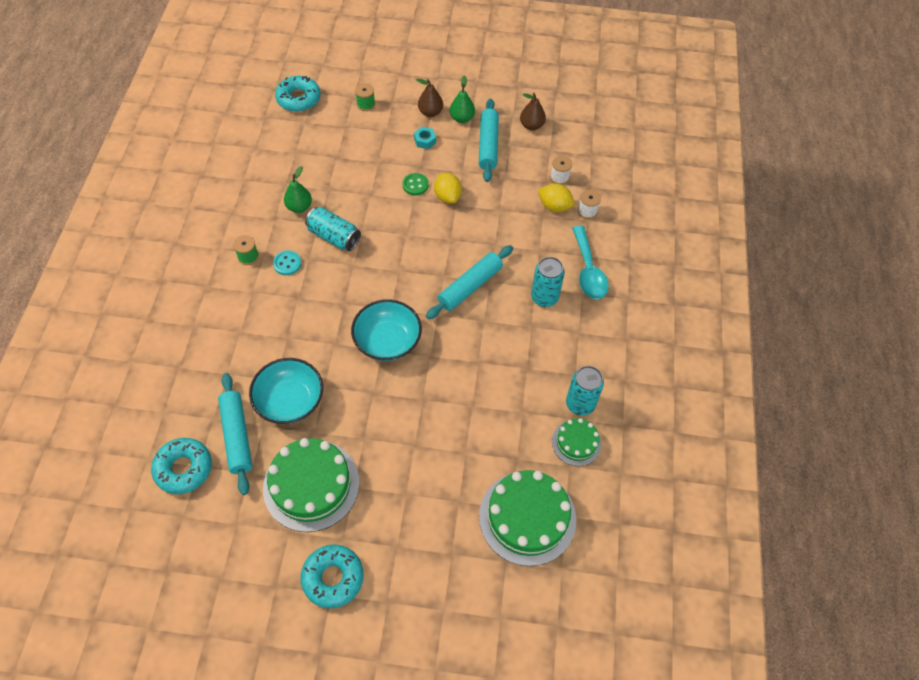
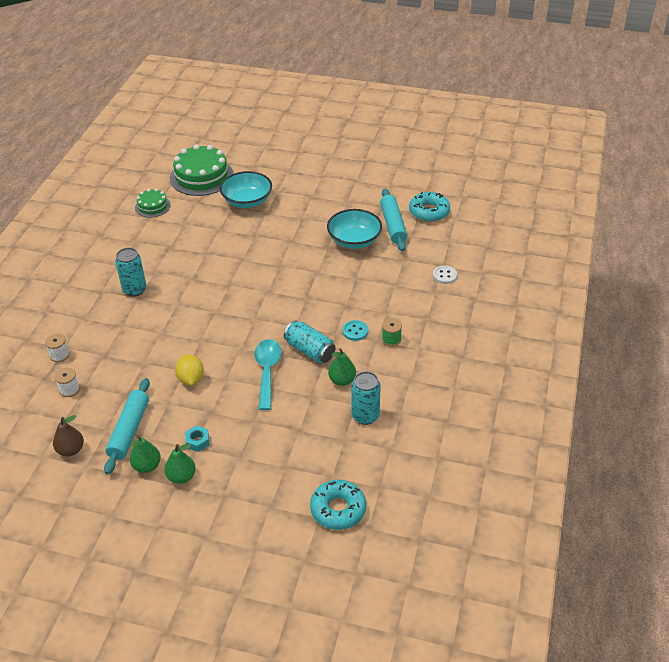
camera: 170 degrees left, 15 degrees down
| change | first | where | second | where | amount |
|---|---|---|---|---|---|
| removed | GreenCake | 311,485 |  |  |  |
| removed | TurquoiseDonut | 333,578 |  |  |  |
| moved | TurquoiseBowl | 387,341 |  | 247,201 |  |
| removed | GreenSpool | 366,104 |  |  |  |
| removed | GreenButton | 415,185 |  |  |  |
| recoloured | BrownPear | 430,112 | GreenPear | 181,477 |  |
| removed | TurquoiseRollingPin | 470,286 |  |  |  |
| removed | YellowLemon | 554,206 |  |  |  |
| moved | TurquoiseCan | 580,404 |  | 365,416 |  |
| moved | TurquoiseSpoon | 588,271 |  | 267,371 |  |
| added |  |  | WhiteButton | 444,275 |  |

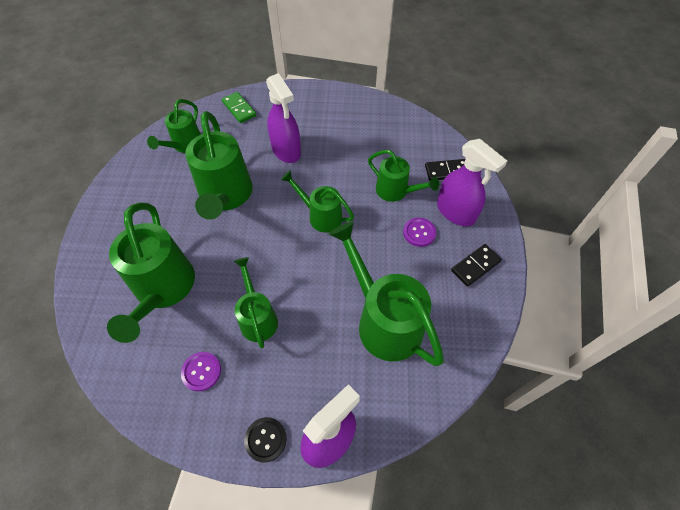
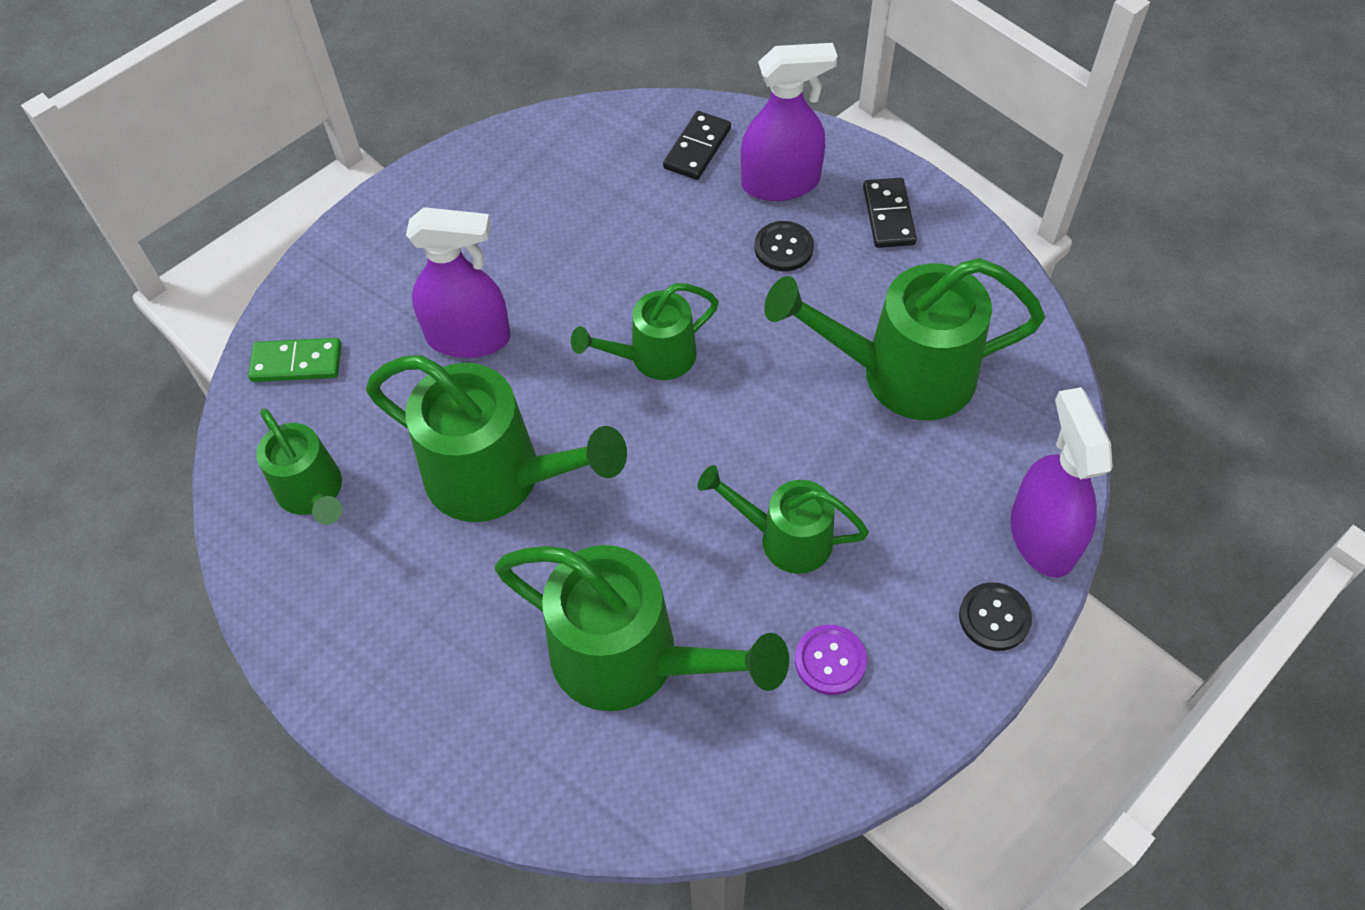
camera: 55 degrees left, 0 degrees up
| change | first | where | second | where | amount |
|---|---|---|---|---|---|
| removed | GreenWateringCan | 396,191 |  |  |  |
| recoloured | PurpleButton | 419,233 | BlackButton | 783,248 |  |

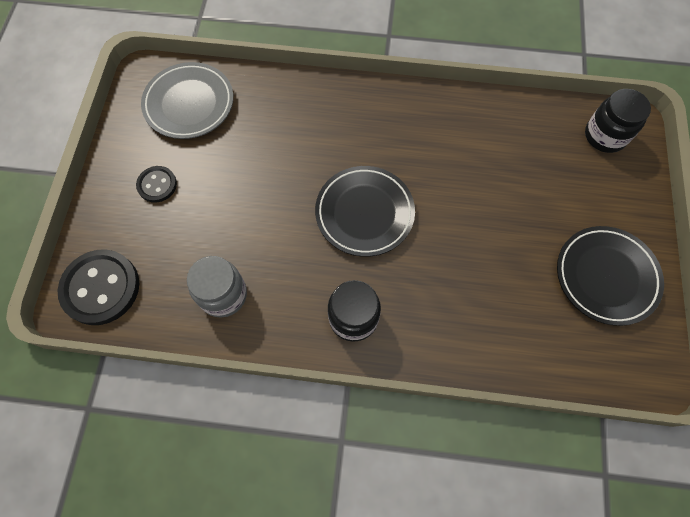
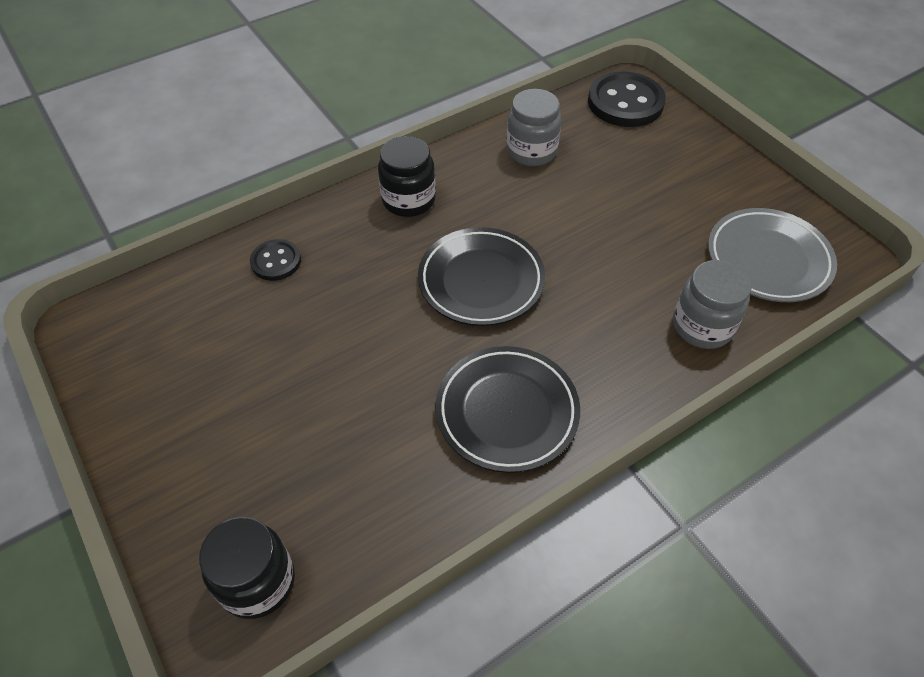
camera: 140 degrees right, 15 degrees down
| change | first | where | second | where | amount |
|---|---|---|---|---|---|
| moved | BlackButton | 157,185 |  | 276,261 |  |
| moved | BlackPlate | 606,277 |  | 507,412 |  |
| added |  |  | GreyJar | 702,326 |  |

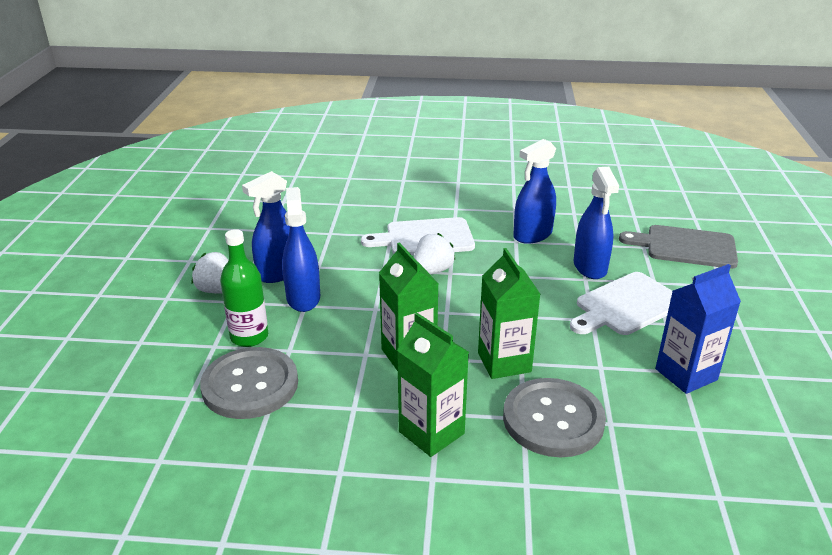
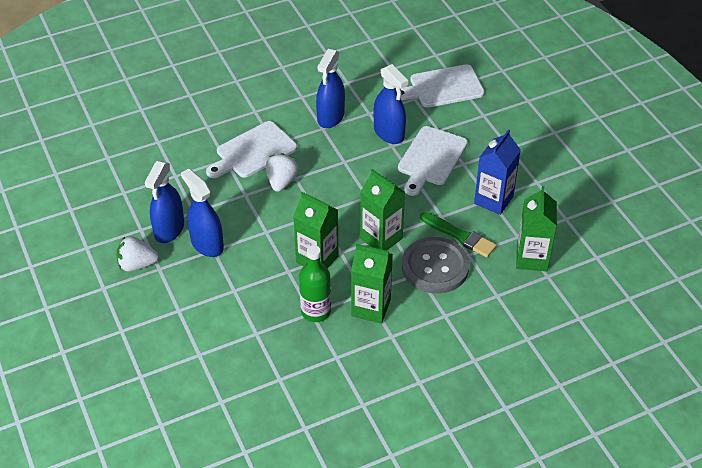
camera: 30 degrees left, 15 degrees up
| change | first | where | second | where | amount |
|---|---|---|---|---|---|
| removed | GreyButton | 250,385 |  |  |  |
| moved | GreenBottle | 249,336 |  | 316,311 |  |
| recoloured | GreyCuttingBoard | 685,247 | WhiteCuttingBoard | 443,87 |  |
| added |  |  | GreenBrush | 460,236 |  |
| added |  |  | GreenCarton | 531,258 |  |

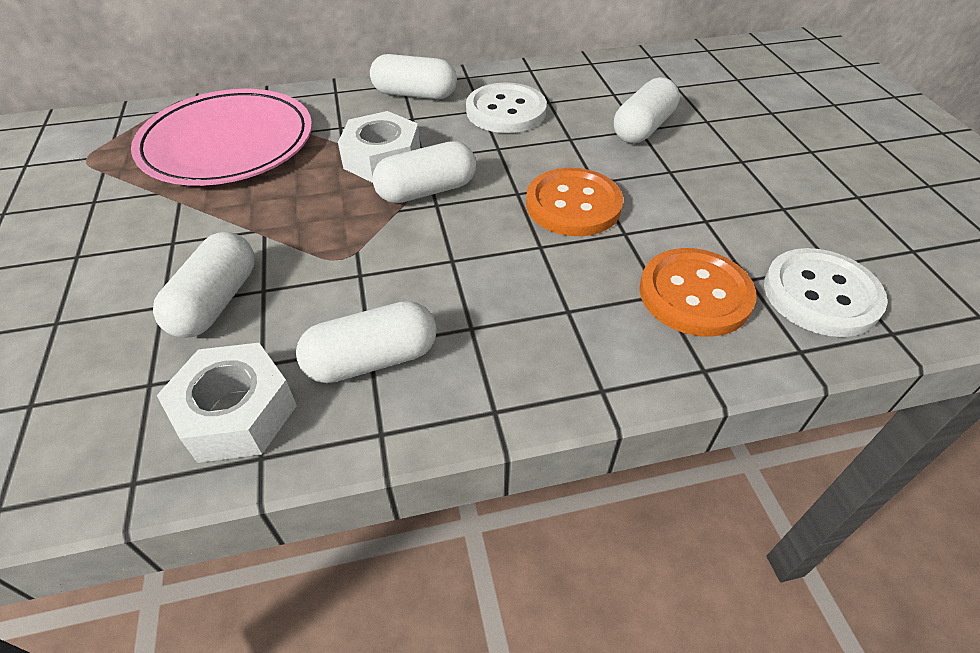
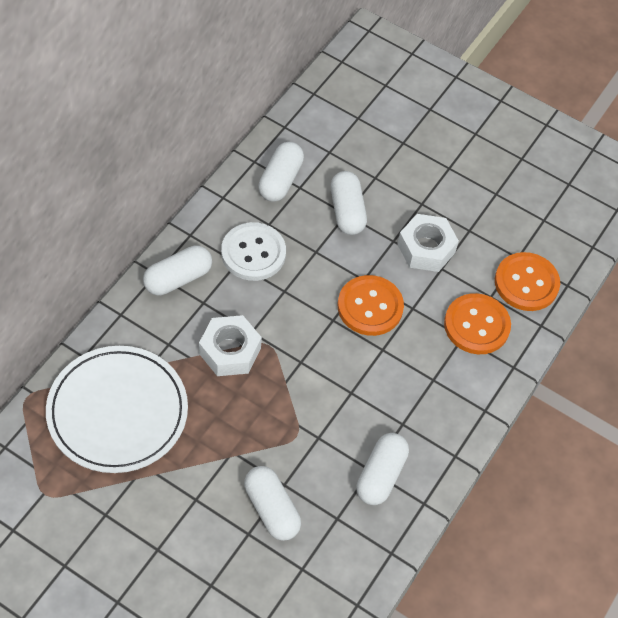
camera: 50 degrees left, 10 degrees up
| change | first | where | second | where | amount |
|---|---|---|---|---|---|
| recoloured | PinkPlate | 227,143 | WhitePlate | 117,411 |  |
| moved | WhiteNut | 236,412 |  | 426,248 |  |
| moved | WhiteCapsule | 427,191 |  | 280,180 |  |
| recoloured | WhiteButton | 821,295 | OrangeButton | 526,283 |  |

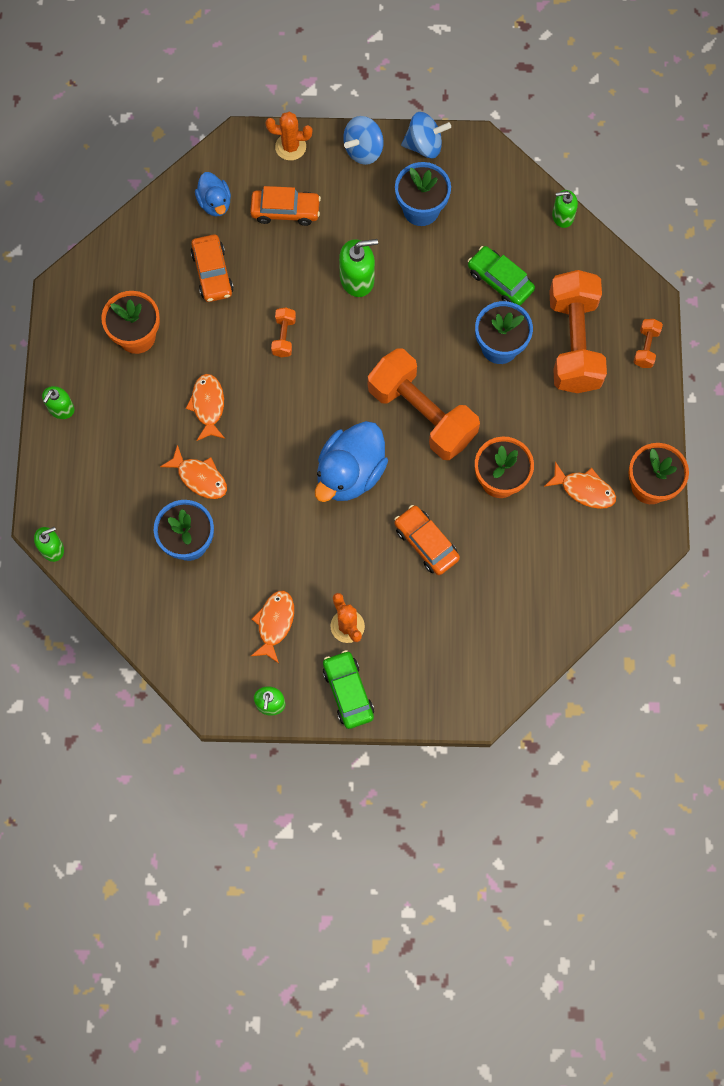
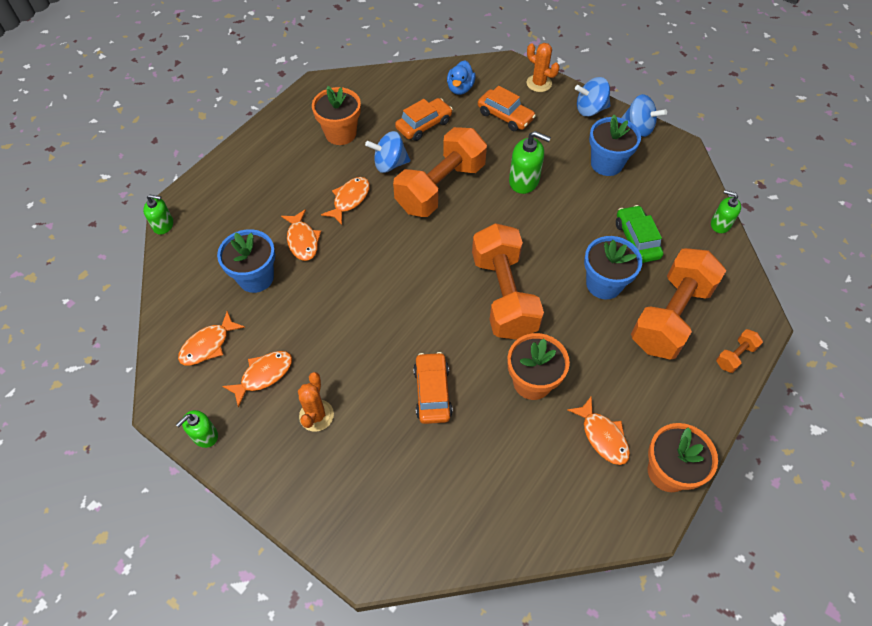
camera: 35 degrees right, 15 degrees down
| change | first | where | second | where | amount |
|---|---|---|---|---|---|
| removed | GreenSoapDispenser | 61,408 |  |  |  |
| turned | OrangeCar | 212,273 |  | 424,125 | 150 degrees counterclockwise |
| resized | OrangeDumbbell | 284,337 |  | 440,187 | x2.43 |
| removed | BlueDuck | 350,473 |  |  |  |
| removed | GreenCar | 348,692 |  |  |  |
| added |  |  | OrangeFish | 208,345 |  |
| added |  |  | BlueSpinningTop | 389,164 |  |

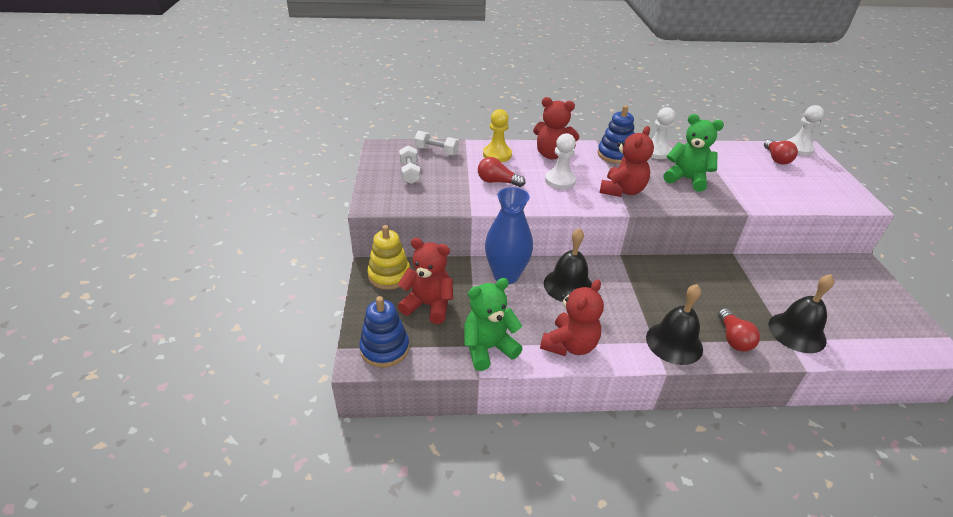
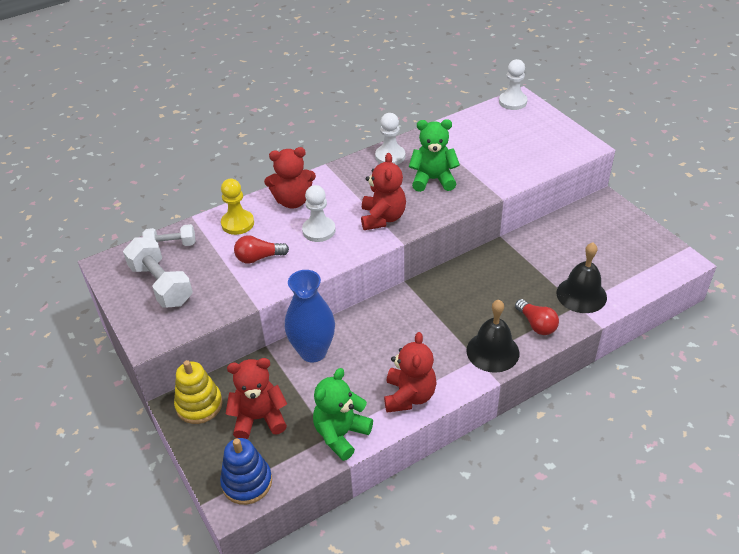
camera: 25 degrees left, 5 degrees up
| change | first | where | second | where | amount |
|---|---|---|---|---|---|
| resized | WhiteDumbbell | 410,173 |  | 161,285 | x1.64 |
| removed | BlackBell | 568,285 |  |  |  |
| removed | BlueStackingToy | 615,155 |  |  |  |
| removed | RedLightBulb | 776,159 |  |  |  |

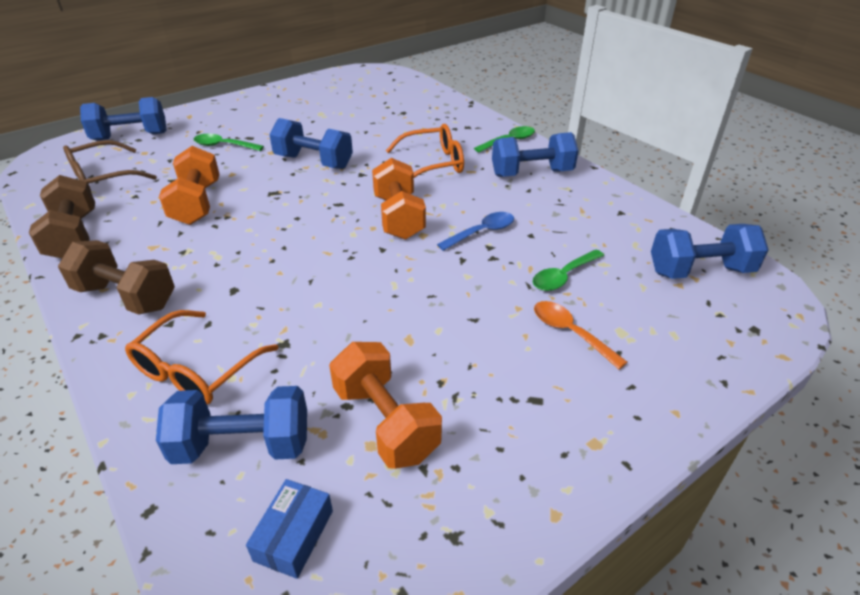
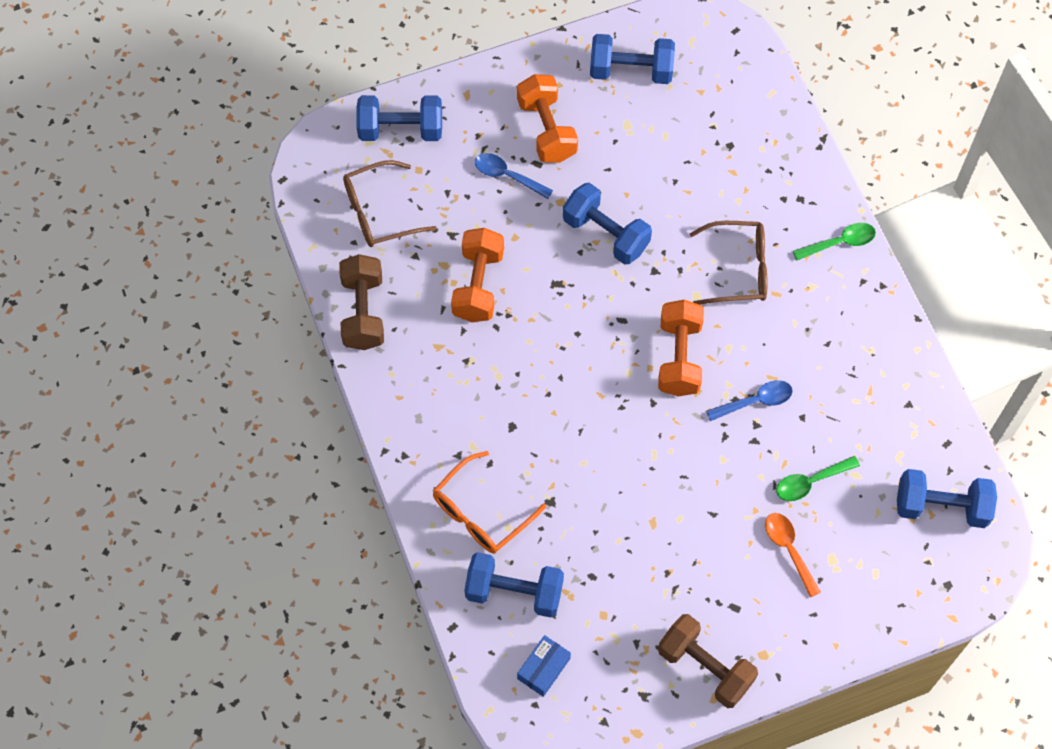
camera: 15 degrees right, 25 degrees up
| change | first | where | second | where | amount |
|---|---|---|---|---|---|
| moved | BrownDumbbell | 126,297 |  | 705,667 |  |
| recoloured | GreenSpoon | 223,146 | BlueSpoon | 507,176 |  |
| moved | OrangeDumbbell | 386,422 |  | 547,130 |  |
| recoloured | OrangeGlasses | 433,163 | BrownGlasses | 738,269 |  |
| moved | BlueDumbbell | 531,173 |  | 631,71 |  |

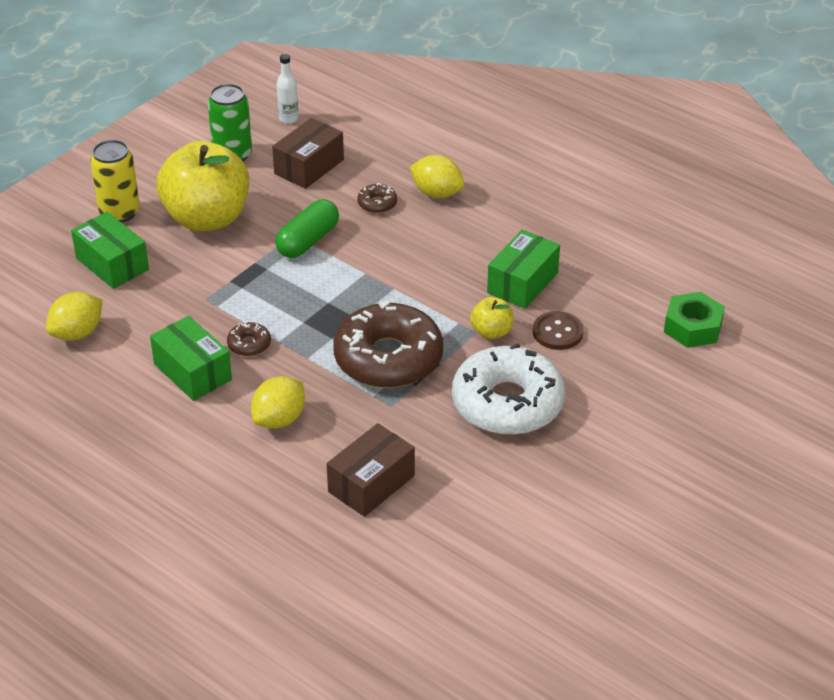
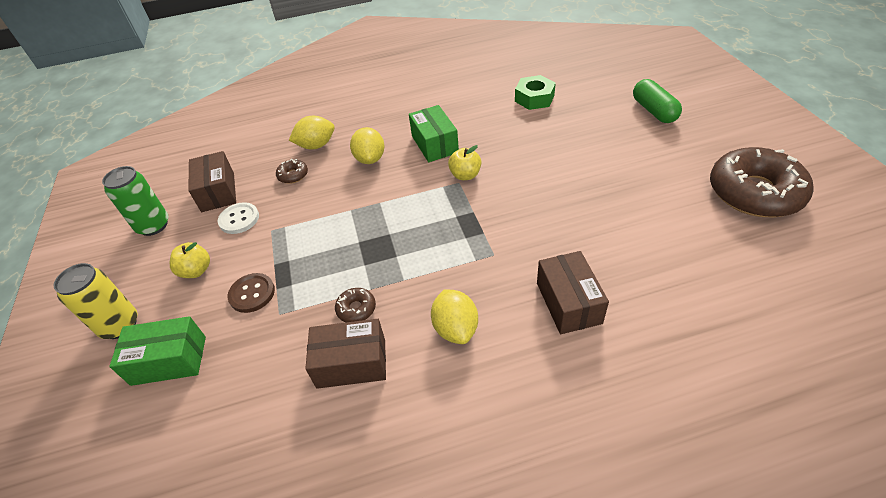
camera: 50 degrees left, 5 degrees up
| change | first | where | second | where | amount |
|---|---|---|---|---|---|
| moved | YellowLemon | 77,333 |  | 370,159 |  |
| recoloured | GreenBox | 192,372 | BrownBox | 351,363 |  |
| resized | YellowApple | 207,218 |  | 196,271 | x0.44 |
| moved | GreenCapsule | 308,241 |  | 653,111 |  |
| removed | WhiteBottle | 288,119 |  |  |  |
| moved | BrownDonut | 388,358 |  | 754,193 |  |
| removed | WhiteDonut | 507,403 |  |  |  |
| moved | BrownButton | 557,332 |  | 252,294 |  |
| added |  |  | WhiteButton | 239,219 |  |

